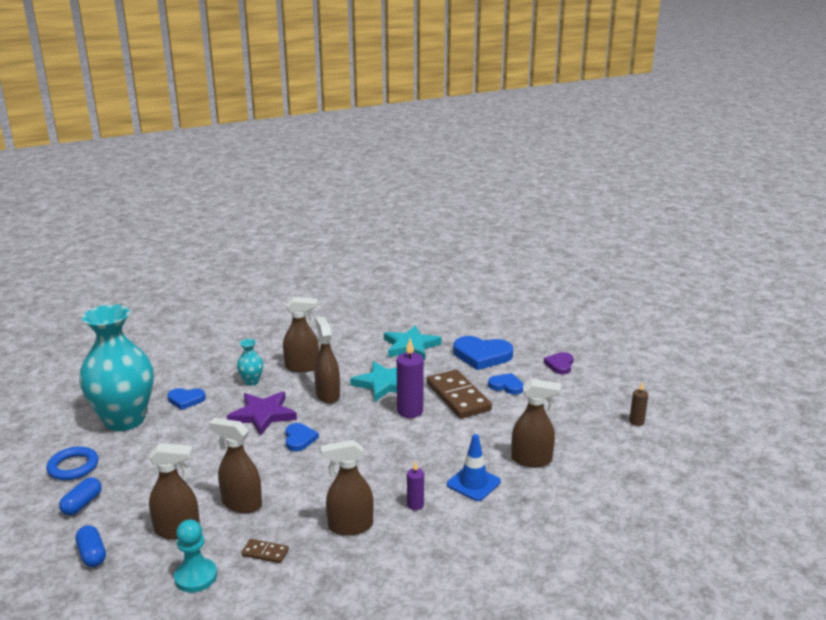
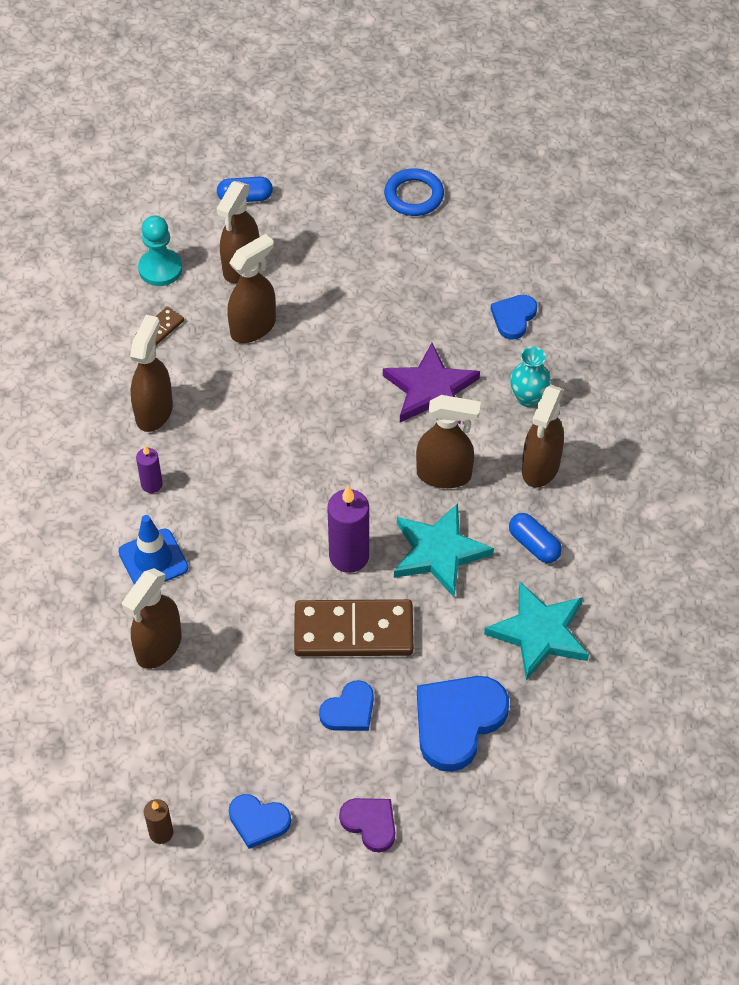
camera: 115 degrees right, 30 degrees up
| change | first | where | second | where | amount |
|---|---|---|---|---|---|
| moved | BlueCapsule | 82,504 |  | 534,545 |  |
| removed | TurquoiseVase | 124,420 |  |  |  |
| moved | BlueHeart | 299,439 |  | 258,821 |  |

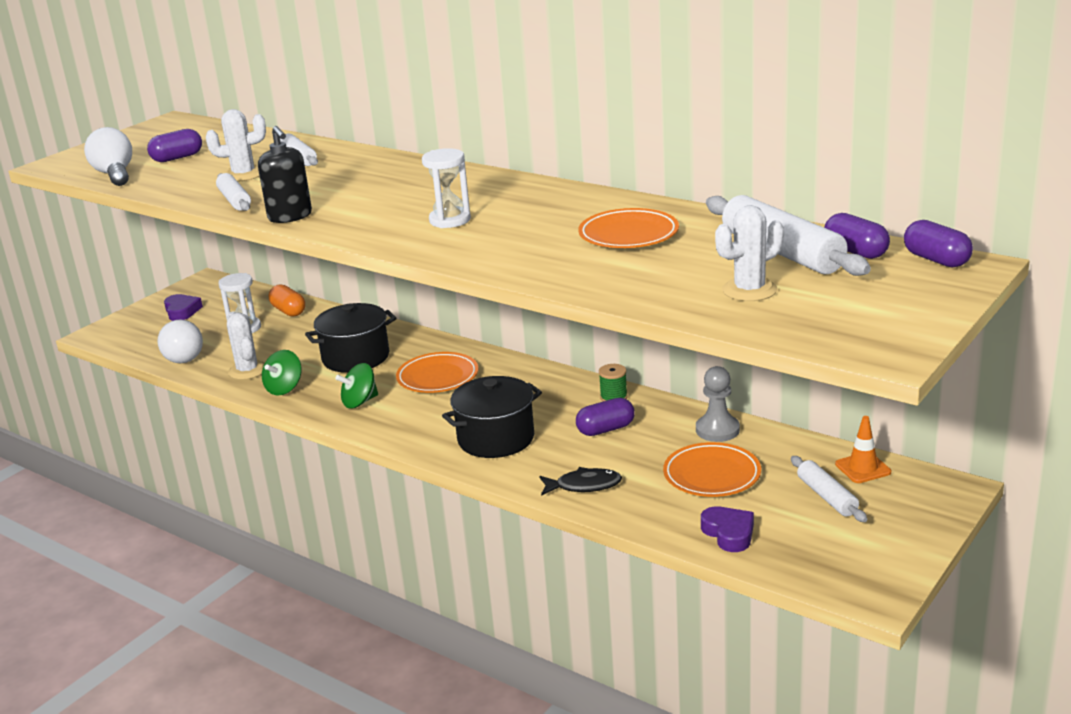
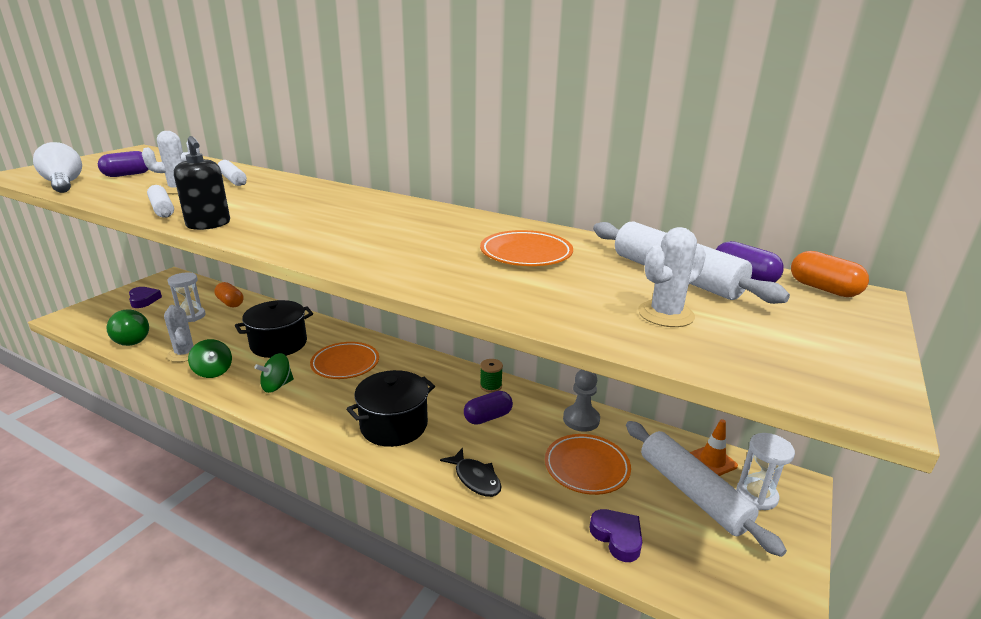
camera: 10 degrees left, 0 degrees up
| change | first | where | second | where | amount |
|---|---|---|---|---|---|
| recoloured | WhiteLightBulb | 183,356 | GreenLightBulb | 133,339 |  |
| turned | GreenSpinningTop | 284,388 |  | 213,371 | 60 degrees counterclockwise |
| moved | WhiteHourglass | 450,220 |  | 756,495 |  |
| turned | BlackFish | 584,485 |  | 475,478 | 60 degrees clockwise |
| resized | WhiteRollingPin | 827,496 |  | 692,493 | x1.76 |
| recoloured | PurpleCapsule | 936,260 | OrangeCapsule | 823,289 |  |

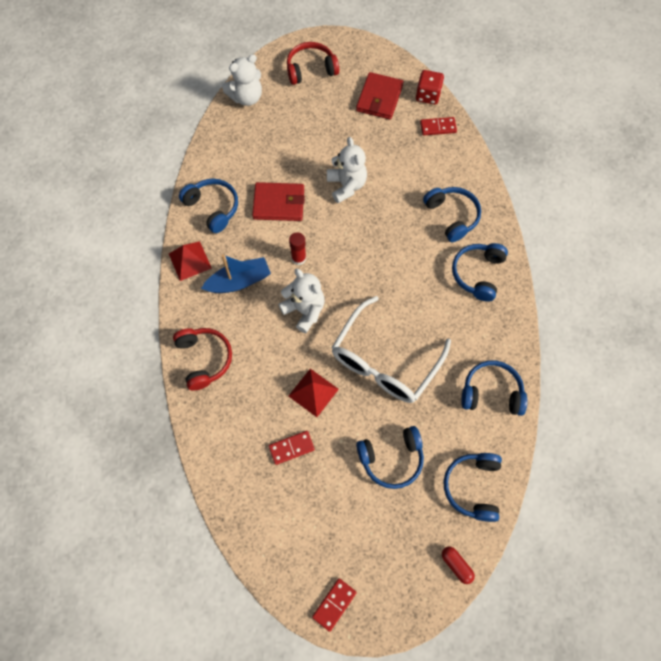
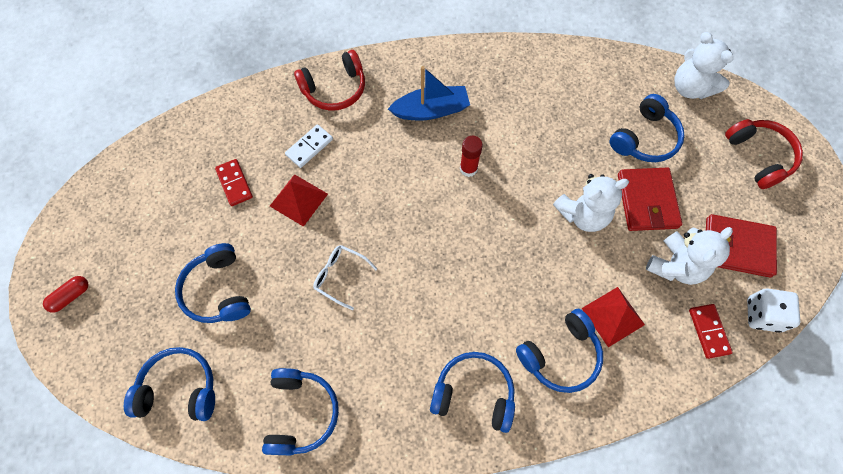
camera: 85 degrees right, 0 degrees up
| change | first | where | second | where | amount |
|---|---|---|---|---|---|
| moved | RedPyramid | 190,260 |  | 613,316 |  |
| moved | BlueHeadphones | 213,208 |  | 645,138 |  |
| turned | BlueBoat | 239,281 |  | 431,110 | 75 degrees counterclockwise |
| moved | RedWallet | 279,203 |  | 647,201 |  |
| moved | WhiteTeddyBear | 304,310 |  | 675,266 |  |
| removed | RedDomino | 334,604 |  |  |  |
| resized | WhiteGlasses | 384,361 |  | 340,276 | x0.43 |
| recoloured | RedDice | 428,95 | WhiteDice | 762,315 |  |
| moved | RedCapsule | 456,565 |  | 71,296 |  |
| added |  |  | WhiteDomino | 309,147 |  |

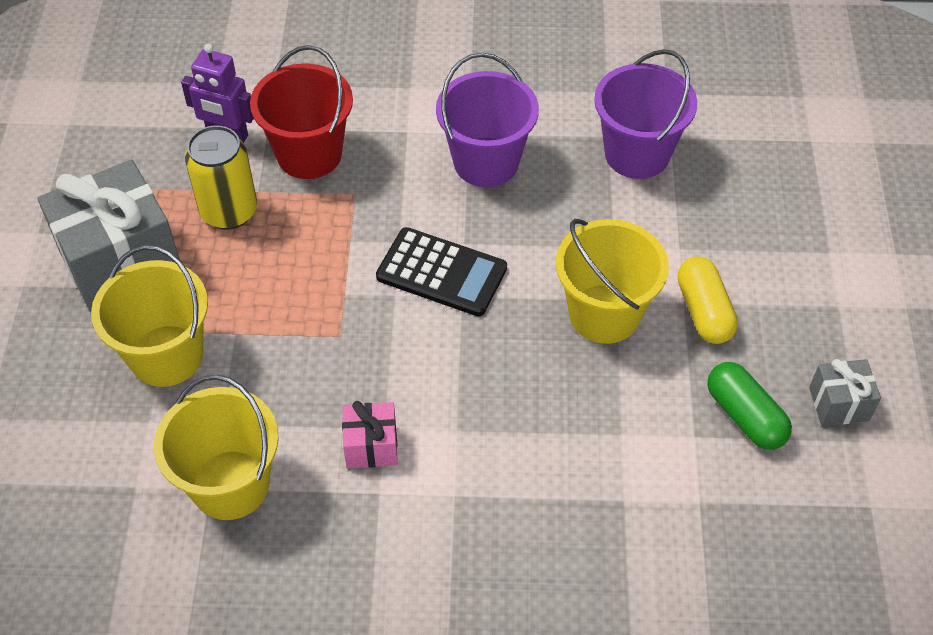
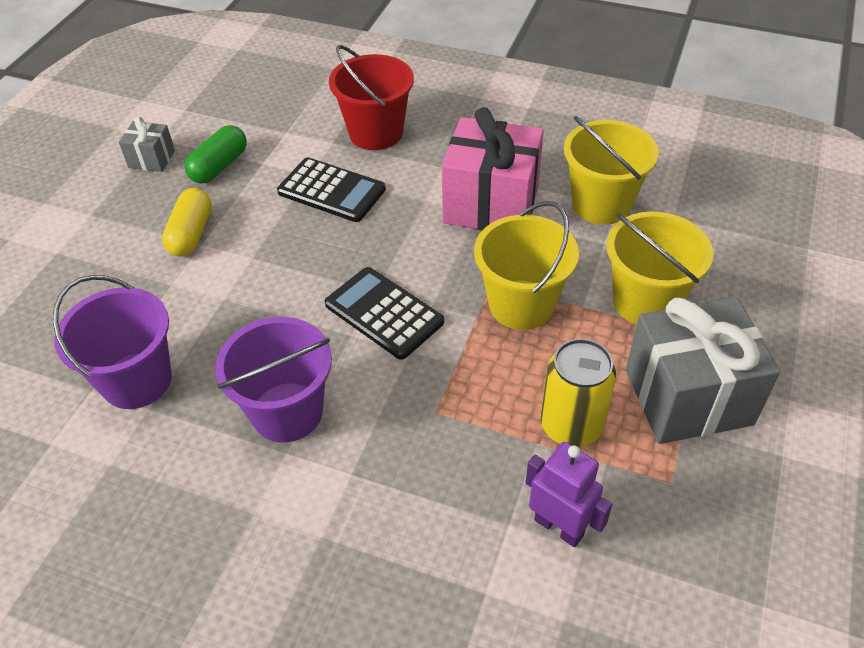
camera: 160 degrees left, 5 degrees down
| change | first | where | second | where | amount |
|---|---|---|---|---|---|
| moved | RedBucket | 309,154 |  | 376,133 |  |
| resized | PinkGift | 371,446 |  | 491,204 | x2.11 |
| moved | YellowBucket | 604,314 |  | 521,304 |  |
| turned | GreenCapsule | 745,416 |  | 219,166 | 45 degrees clockwise |
| added |  |  | BlackCalculator | 331,191 |  |

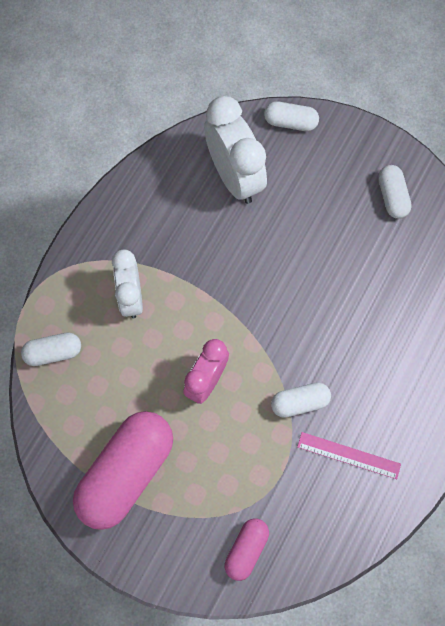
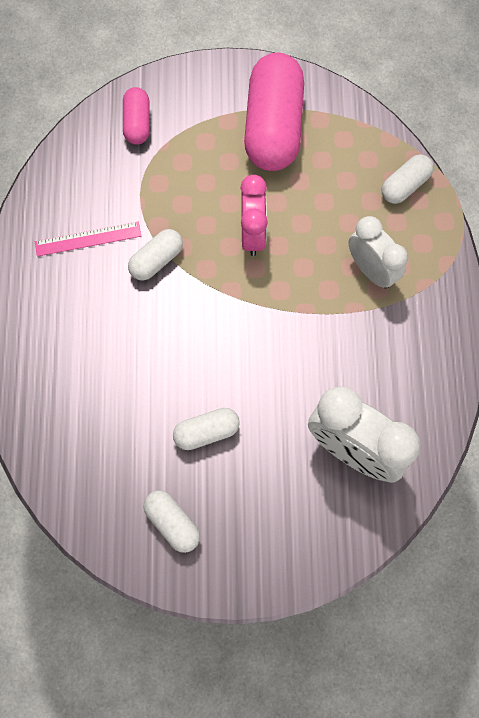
camera: 150 degrees right, 0 degrees up
| change | first | where | second | where | amount |
|---|---|---|---|---|---|
| moved | WhiteCapsule | 290,122 |  | 206,432 |  |

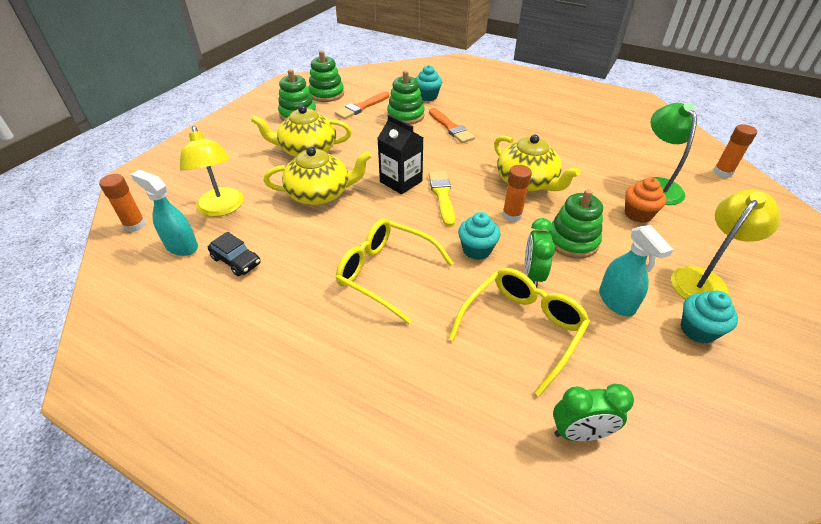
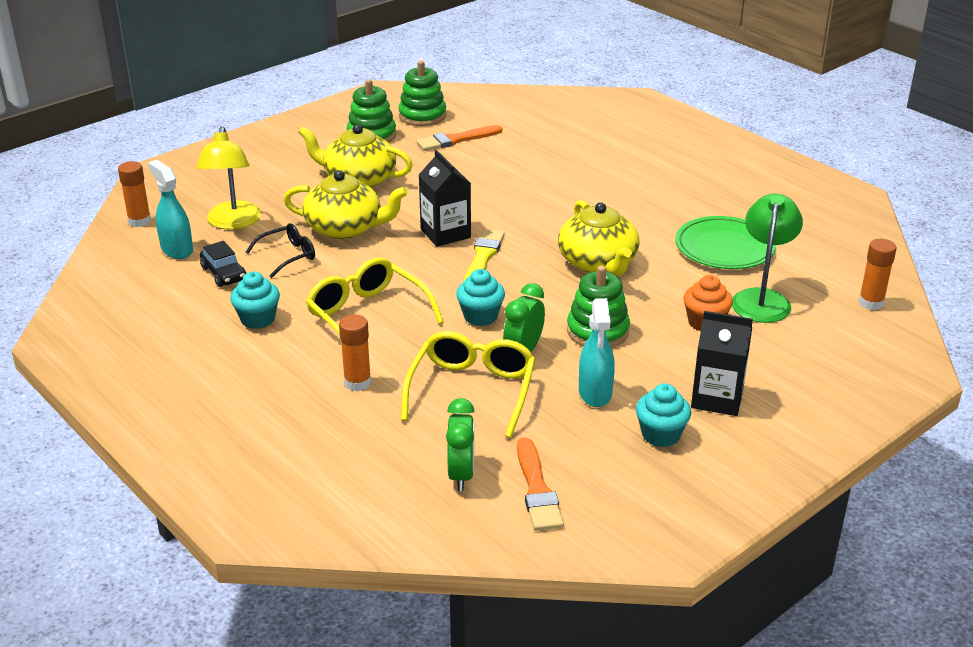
camera: 20 degrees right, 10 degrees down
| change | first | where | second | where | amount |
|---|---|---|---|---|---|
| removed | GreenStackingToy | 405,116 |  |  |  |
| moved | TurquoiseCupcake | 427,96 |  | 258,319 |  |
| moved | OrangeBrush | 451,128 |  | 537,489 |  |
| turned | YellowGlasses | 521,329 |  | 471,391 | 45 degrees counterclockwise |
| moved | OrangeGlueStick | 512,215 |  | 357,382 |  |
| turned | GreenClock | 579,433 |  | 461,474 | 105 degrees counterclockwise |
| replaced | YellowLamp | 704,280 | BlackCarton | 717,398 |  |
| added |  |  | BlackGlasses | 287,256 |  |
| added |  |  | GreenPlate | 724,248 |  |

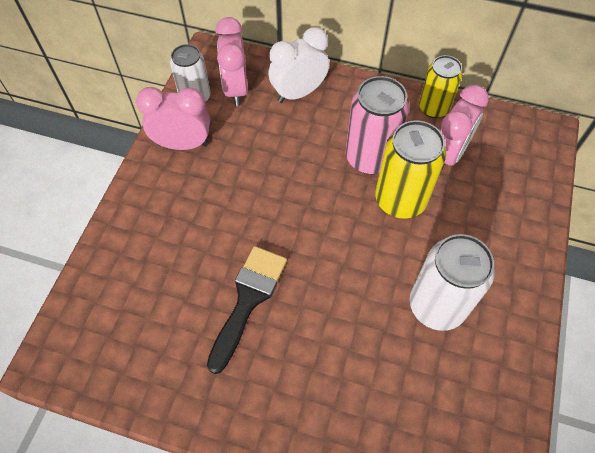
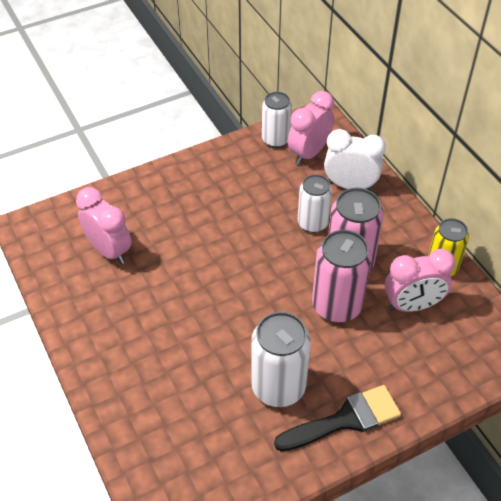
camera: 45 degrees right, 10 degrees down
| change | first | where | second | where | amount |
|---|---|---|---|---|---|
| moved | PinkClock | 183,144 |  | 109,250 |  |
| moved | BlackBrush | 248,299 |  | 345,419 |  |
| recoloured | YellowCan | 400,200 | PinkCan | 336,306 |  |
| added |  |  | WhiteCan | 312,223 |  |

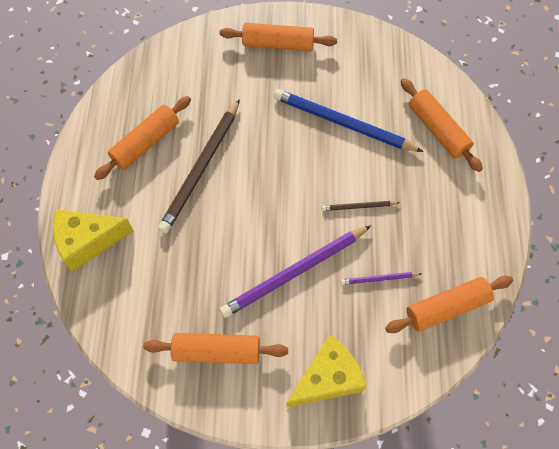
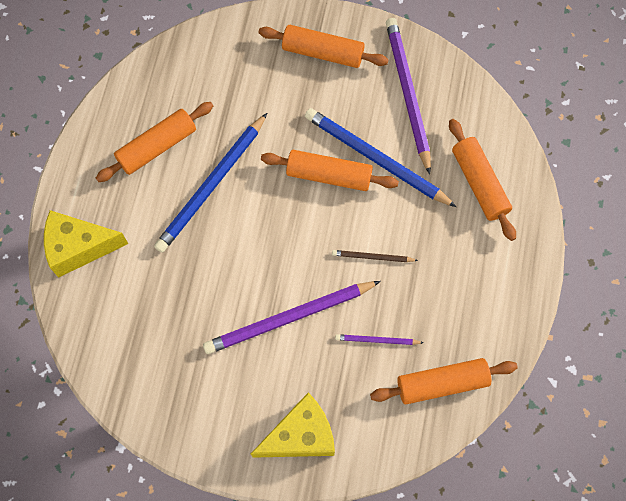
camera: 10 degrees right, 5 degrees up
| change | first | where | second | where | amount |
|---|---|---|---|---|---|
| moved | OrangeRollingPin | 217,351 |  | 329,175 |  |
| recoloured | BrownPencil | 201,168 | BluePencil | 212,185 |  |
| added |  |  | PurplePencil | 407,94 |  |

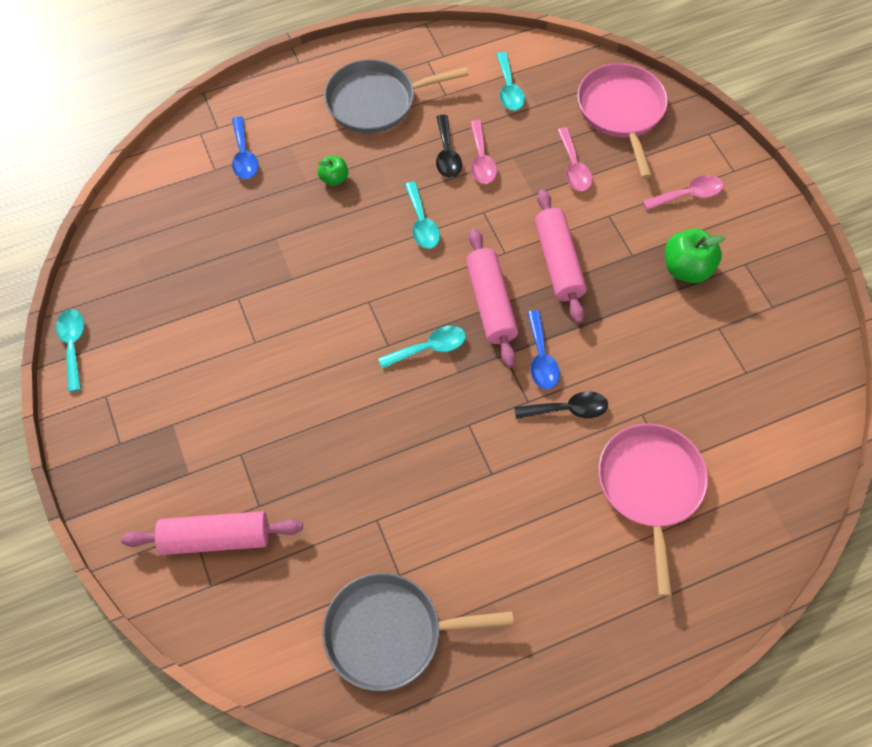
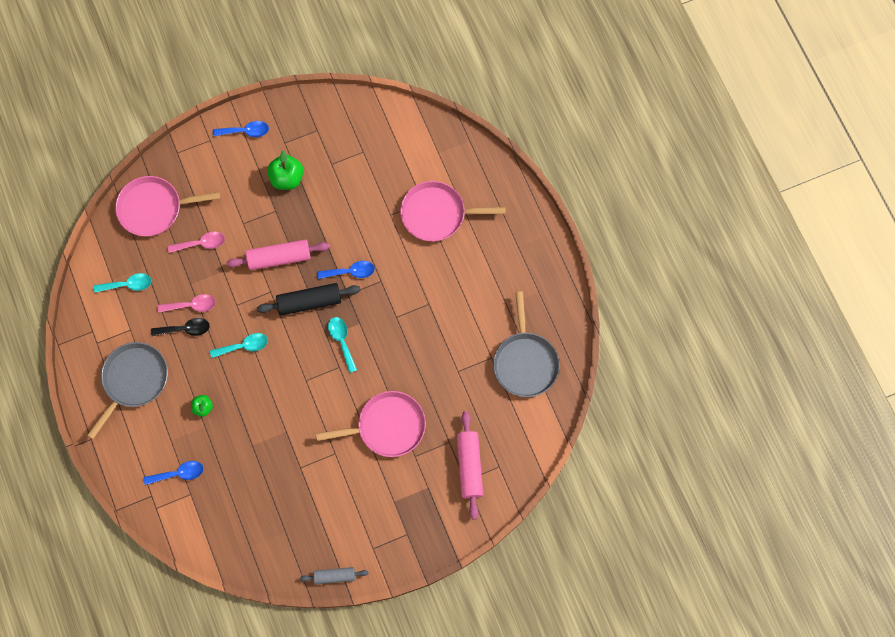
camera: 90 degrees left, 10 degrees up
| change | first | where | second | where | amount |
|---|---|---|---|---|---|
| replaced | TurquoiseSpoon | 73,345 | GreyRollingPin | 334,576 |  |
| turned | GreyPan | 376,101 |  | 133,380 | 135 degrees counterclockwise |
| recoloured | PinkRollingPin | 490,303 | BlackRollingPin | 309,302 |  |
| removed | BlackSpoon | 568,409 |  |  |  |
| removed | PinkSpoon | 688,195 |  |  |  |
| added |  |  | BlueSpoon | 245,131 |  |
| added |  |  | PinkPan | 387,426 |  |

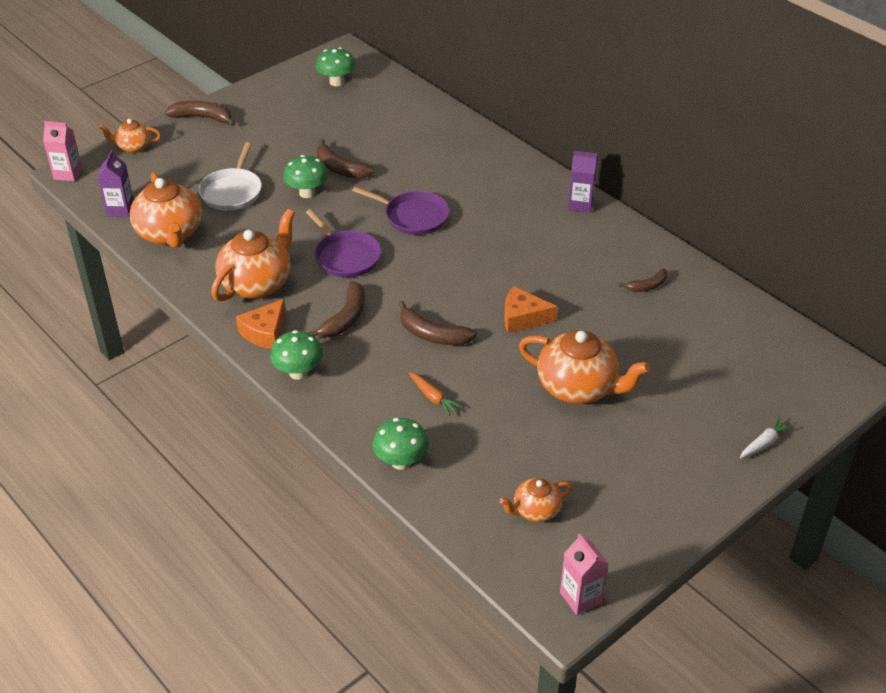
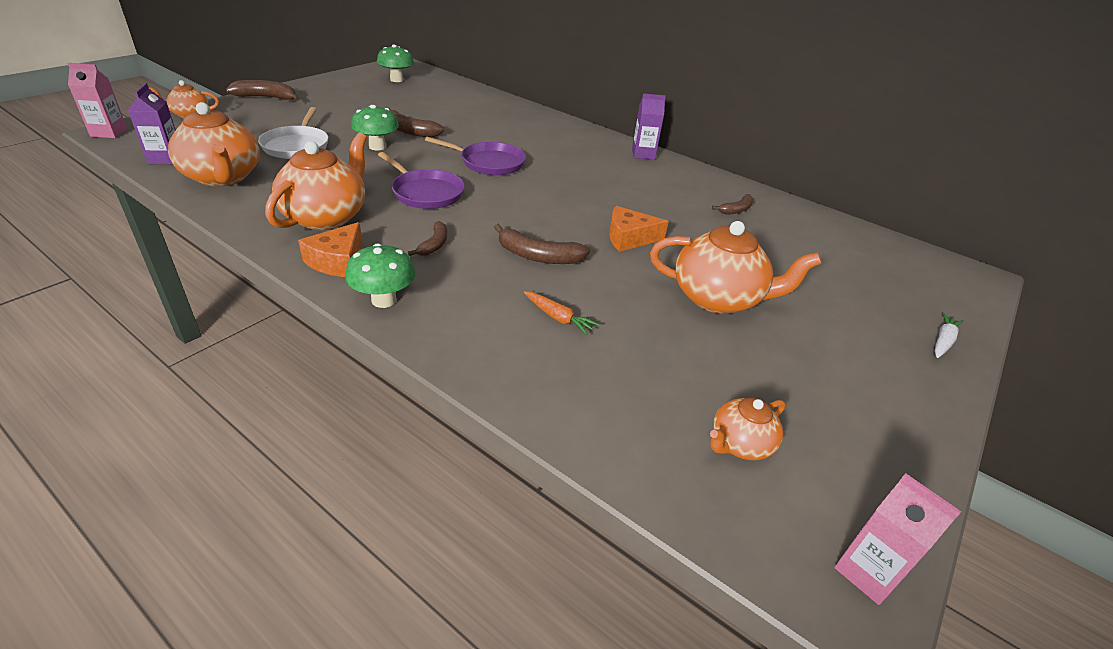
camera: 15 degrees left, 5 degrees down
| change | first | where | second | where | amount |
|---|---|---|---|---|---|
| resized | BrownBanana | 345,318 |  | 434,245 | x0.63 |
| removed | GreenMushroom | 401,462 |  |  |  |

